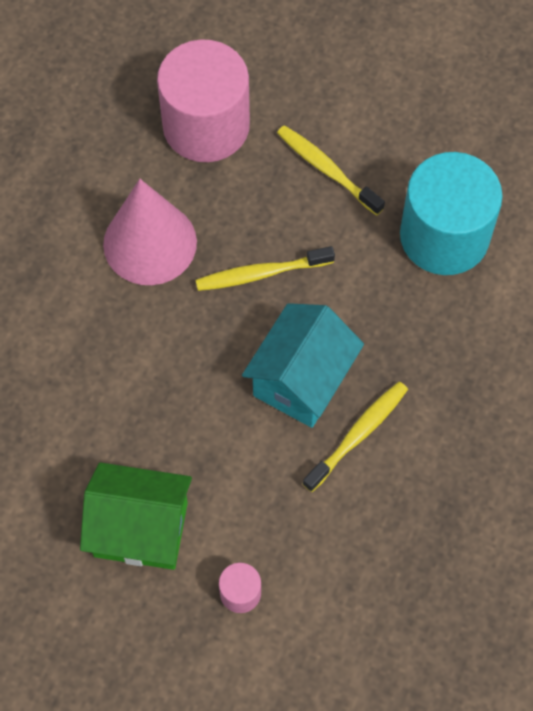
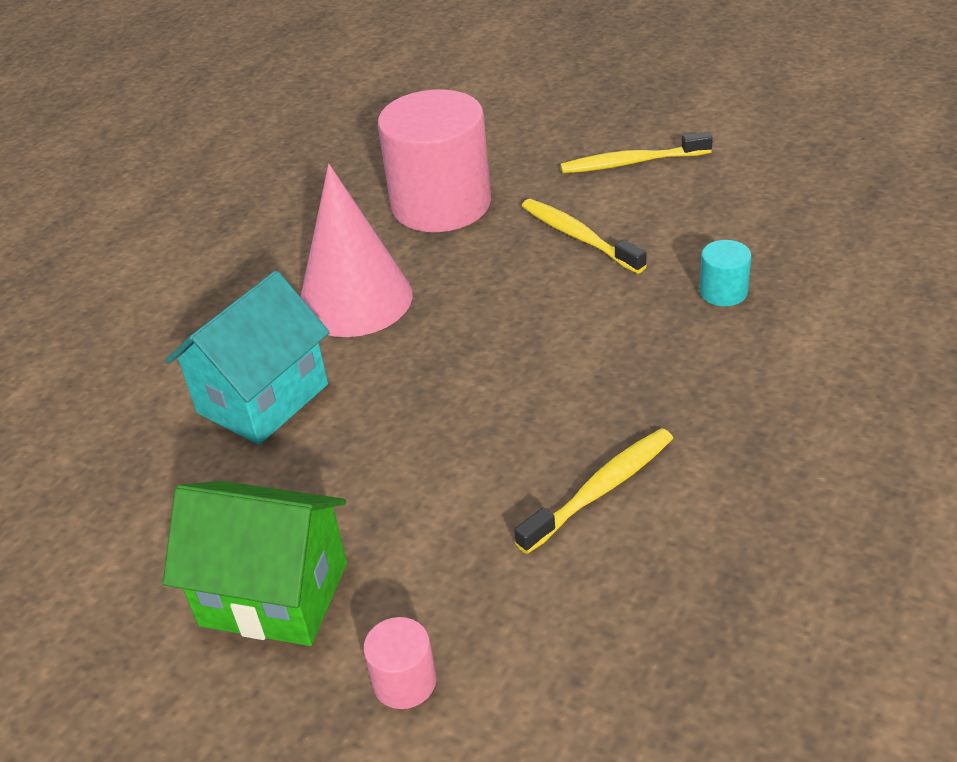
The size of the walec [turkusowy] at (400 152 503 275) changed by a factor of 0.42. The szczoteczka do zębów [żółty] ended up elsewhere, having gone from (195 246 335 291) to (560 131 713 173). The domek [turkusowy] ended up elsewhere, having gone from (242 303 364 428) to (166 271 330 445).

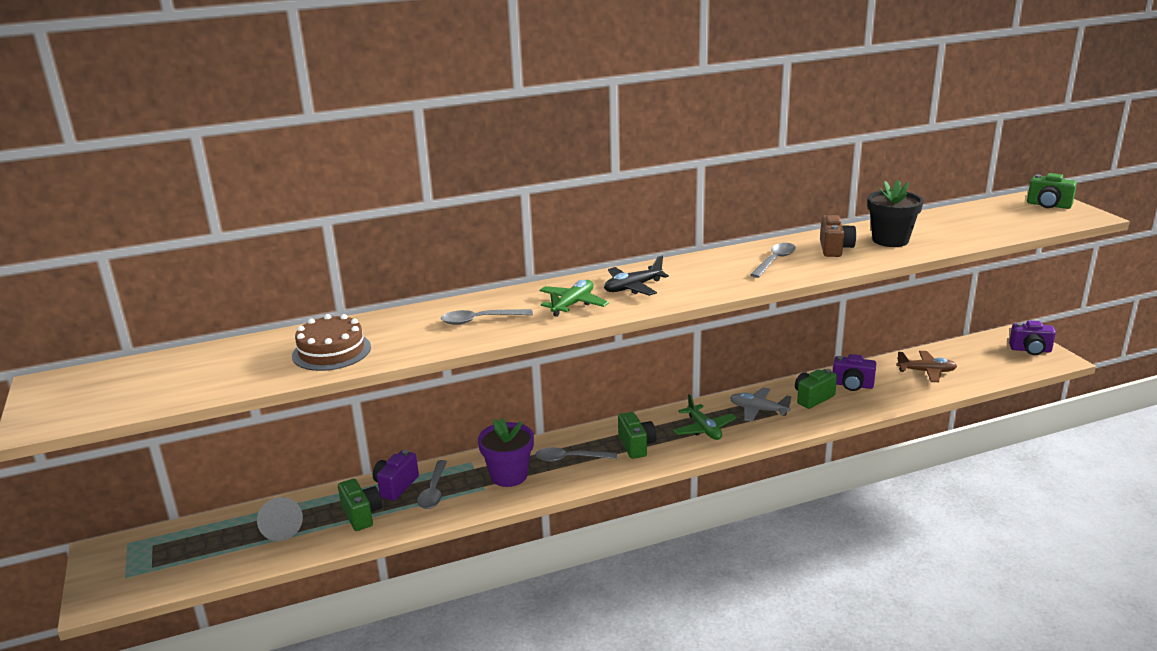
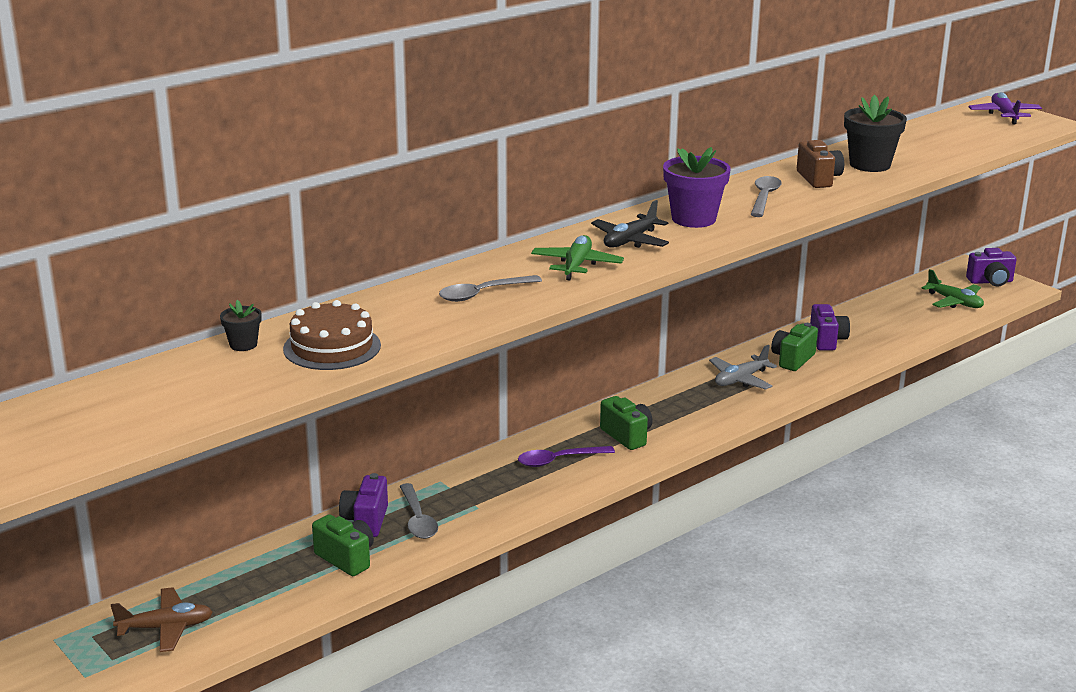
Where the aparat fotograficzny [zielony] stood at (1027 173 1077 209), the samolot [fioletowy] came to stand at (968 92 1042 124). The samolot [brązowy] ended up elsewhere, having gone from (896 351 957 382) to (111 587 213 652). The aparat fotograficzny [fioletowy] at (833 354 877 391) ended up facing another way, 90 degrees counterclockwise from before. The samolot [szary] at (730 387 791 422) ended up facing another way, 45 degrees counterclockwise from before. The samolot [zielony] ended up elsewhere, having gone from (673 394 736 440) to (922 269 984 308). The doniczka [fioletowy] ended up elsewhere, having gone from (478 418 534 487) to (663 147 731 228). What was the łyżka [szary] at (535 447 617 462) turned into the łyżka [fioletowy] at (518 446 615 467). The second view lost the stożek [szary] at (257 497 303 541). The second view gained the doniczka [czarny] at (220 300 262 351).

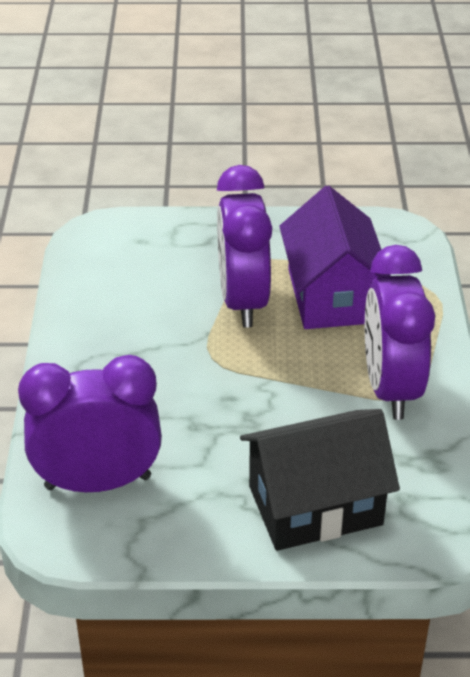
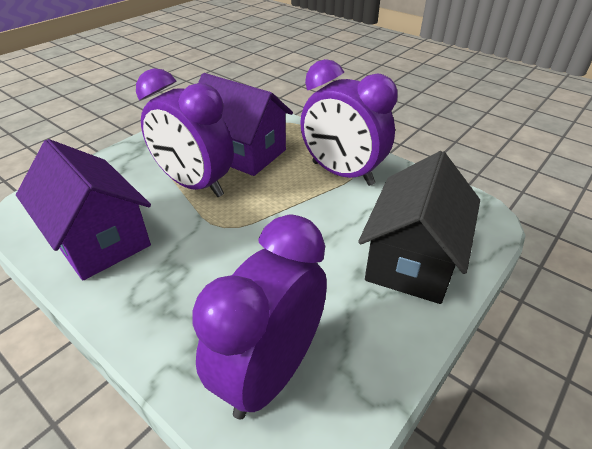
The second view gained the domek [fioletowy] at (16 139 151 280).

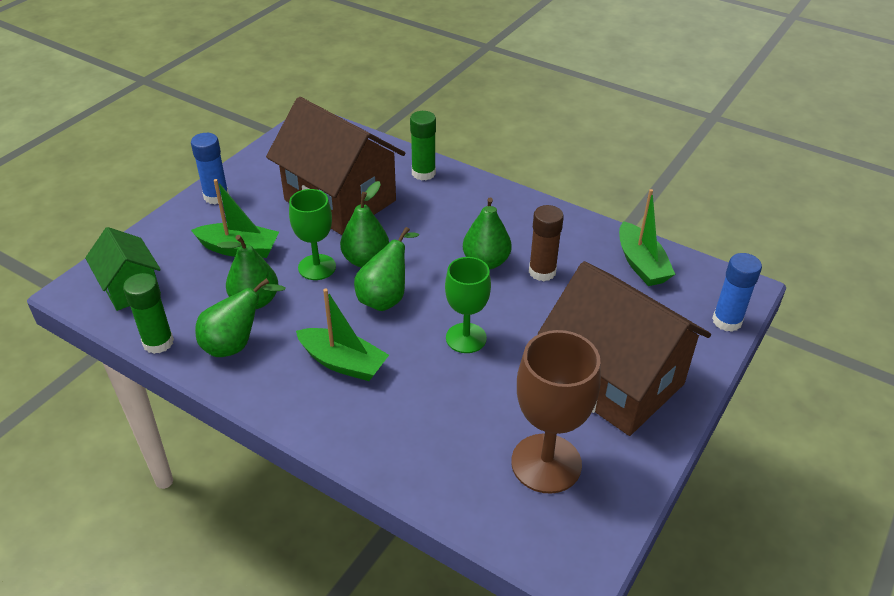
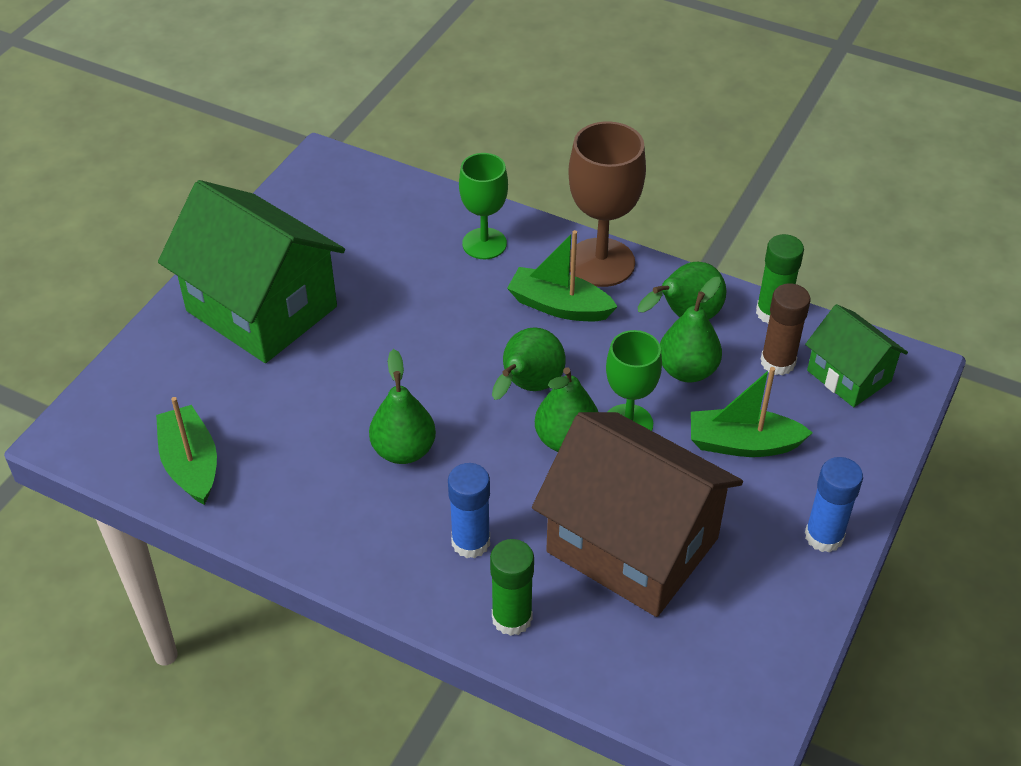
The klej w sztyfcie [brązowy] ended up elsewhere, having gone from (529 205 564 281) to (761 283 811 375). The klej w sztyfcie [niebieski] ended up elsewhere, having gone from (712 253 762 332) to (448 463 490 558). The kielich [zielony] ended up elsewhere, having gone from (445 257 491 353) to (459 153 508 259). What was the domek [brązowy] at (538 261 711 436) turned into the domek [zielony] at (158 180 345 363). The kielich [brązowy] ended up elsewhere, having gone from (511 330 601 494) to (568 121 646 287).

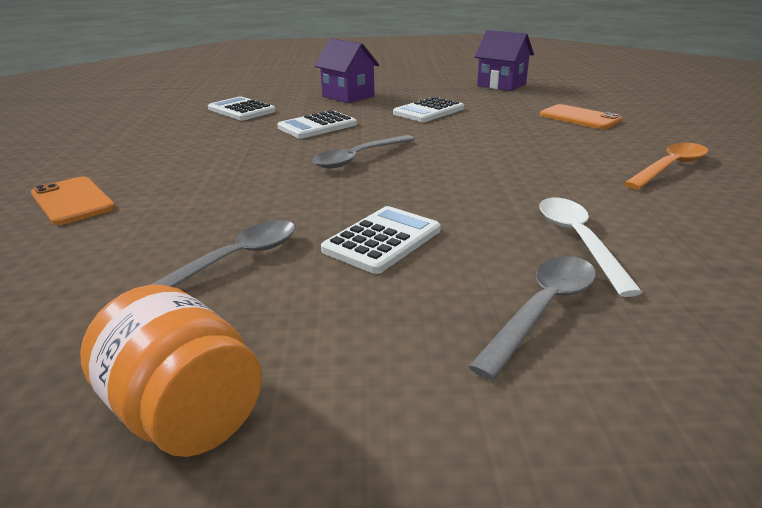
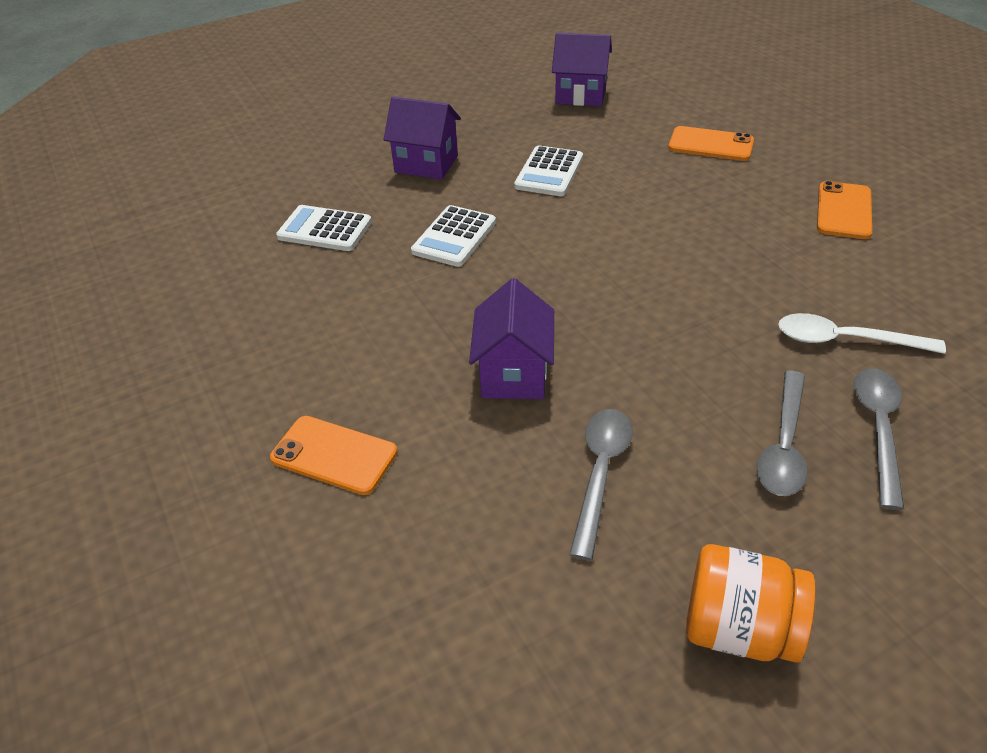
The łyżka [szary] ended up elsewhere, having gone from (313 135 415 169) to (756 371 807 496). Where the łyżka [pomarańczowy] stood at (623 143 708 189), the telefon [pomarańczowy] came to stand at (817 181 872 239). The łyżka [biały] at (539 197 643 297) ended up facing another way, 45 degrees counterclockwise from before. The second view lost the kalkulator [biały] at (321 206 440 274). The second view gained the domek [fioletowy] at (469 278 554 399).

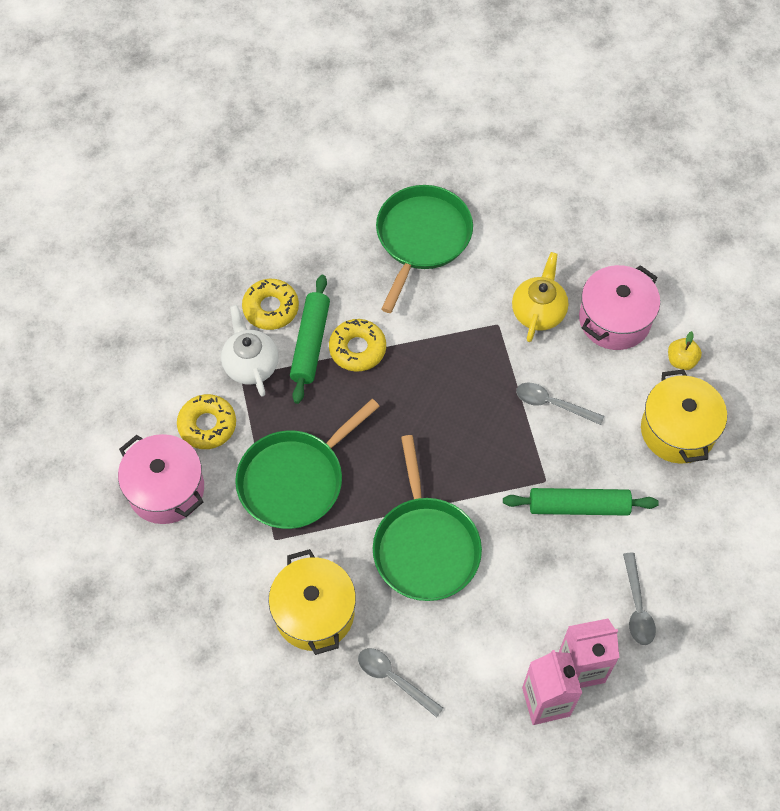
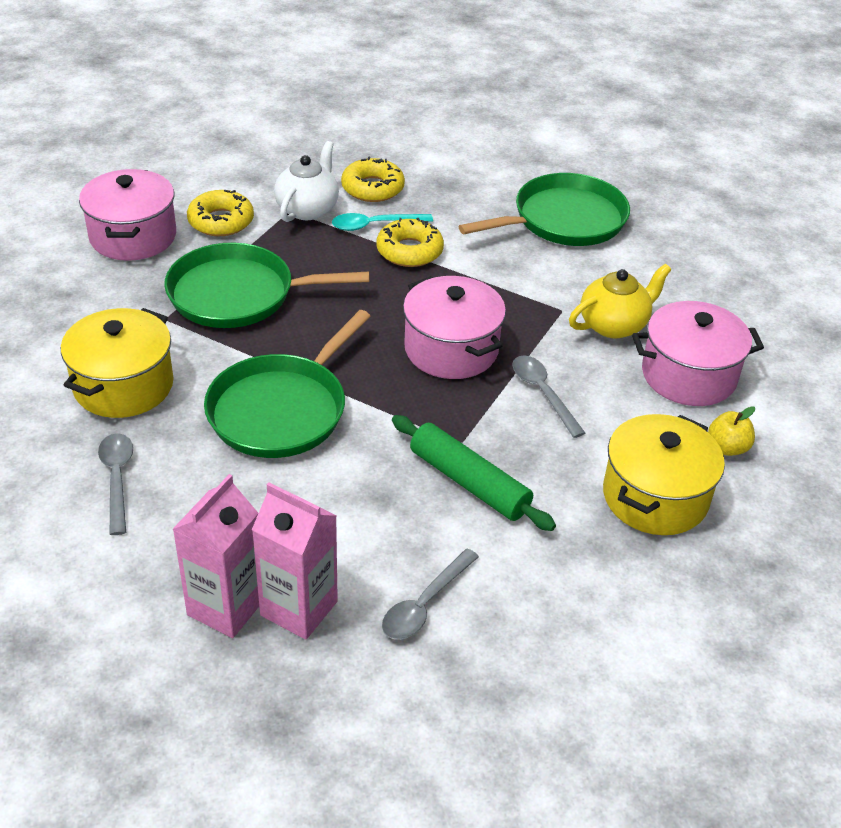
Where the wałek do ciasta [zielony] stood at (290 275 330 404), the łyżka [turkusowy] came to stand at (332 213 433 231). The second view gained the garnek [różowy] at (403 276 506 379).

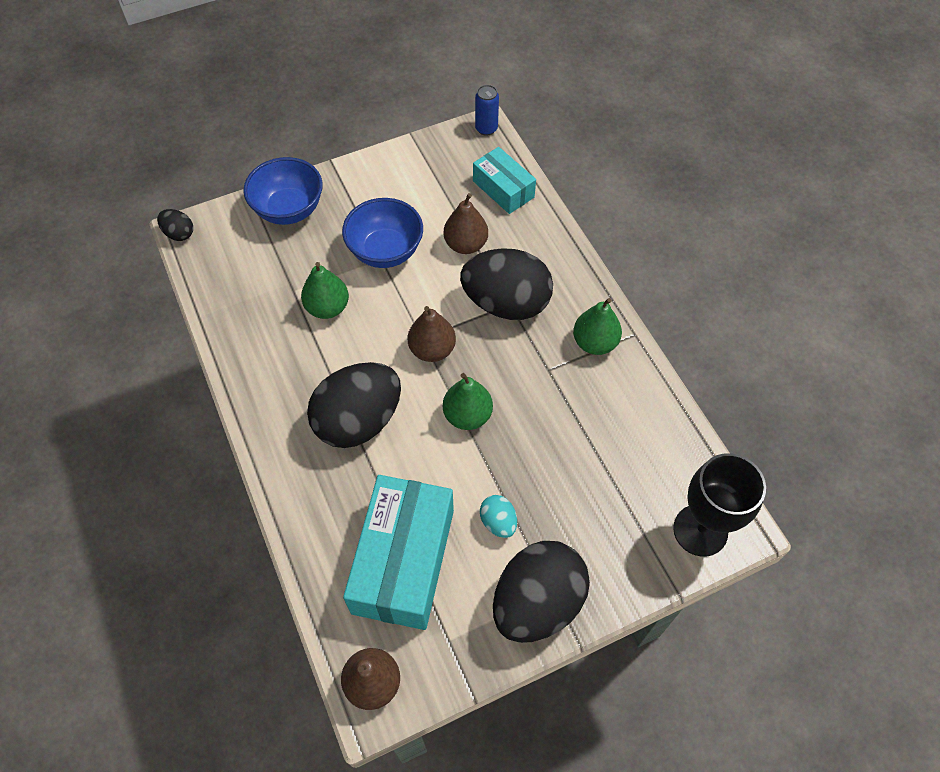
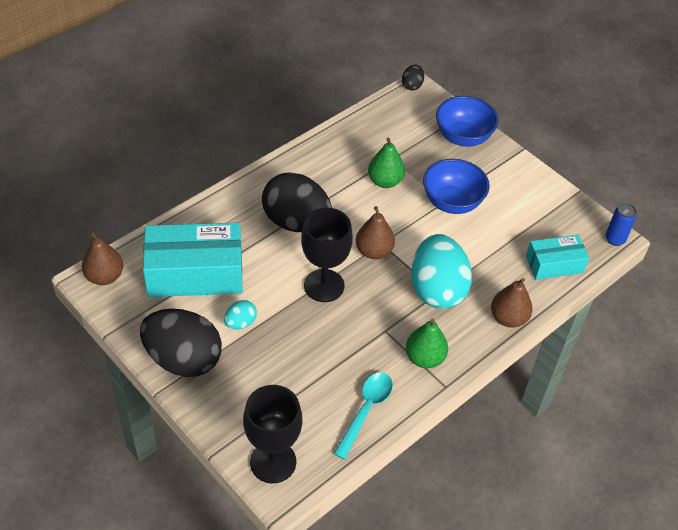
The pudełko [turkusowy] at (473 147 536 214) ended up facing another way, 45 degrees clockwise from before. The gruszka [brązowy] ended up elsewhere, having gone from (444 193 488 254) to (491 278 533 328). What was the jajko [czarny] at (460 248 553 320) turned into the jajko [turkusowy] at (411 234 472 309). Where the gruszka [zielony] stood at (443 373 493 430), the kielich [czarny] came to stand at (301 208 353 302). The second view gained the łyżka [turkusowy] at (334 372 393 459).

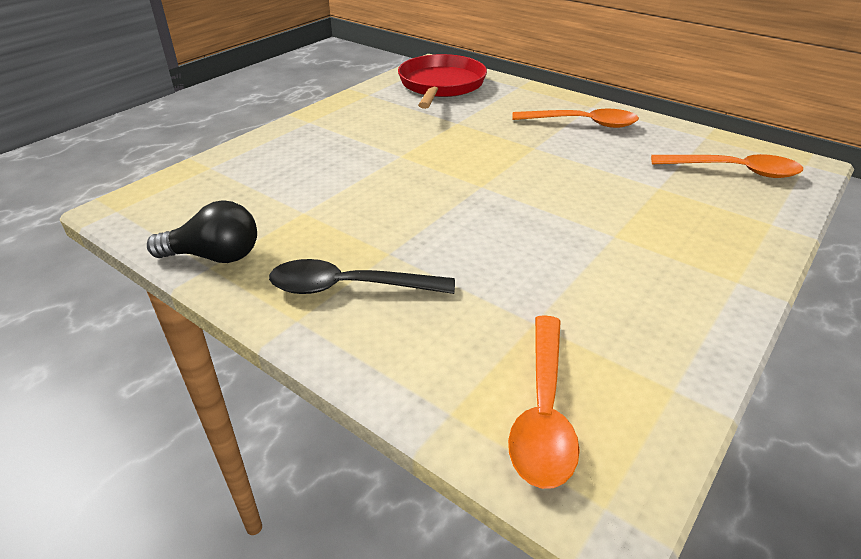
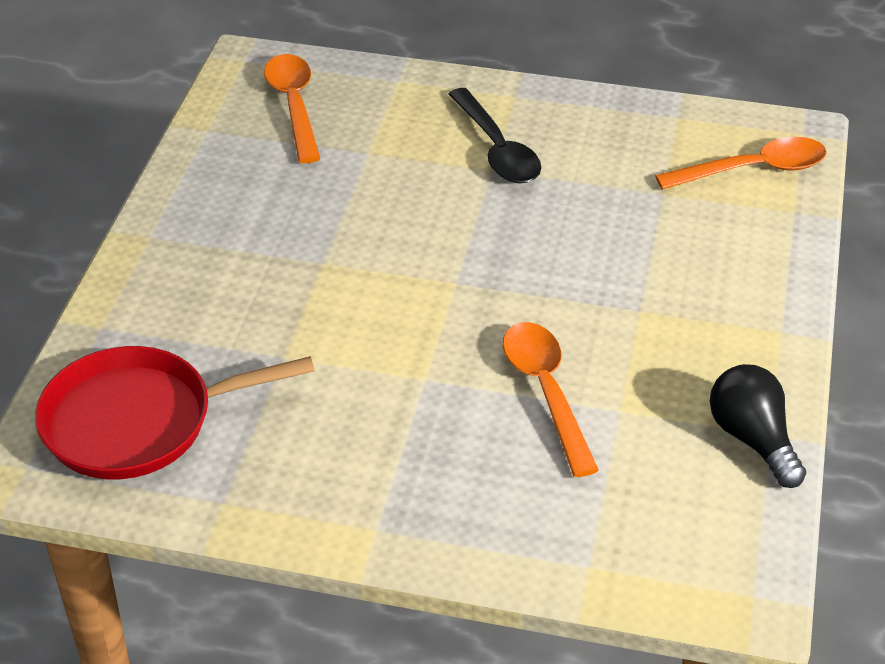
The łyżka [pomarańczowy] ended up elsewhere, having gone from (512 109 639 128) to (503 322 599 477). The łyżka [czarny] ended up elsewhere, having gone from (269 259 455 294) to (448 88 541 183).

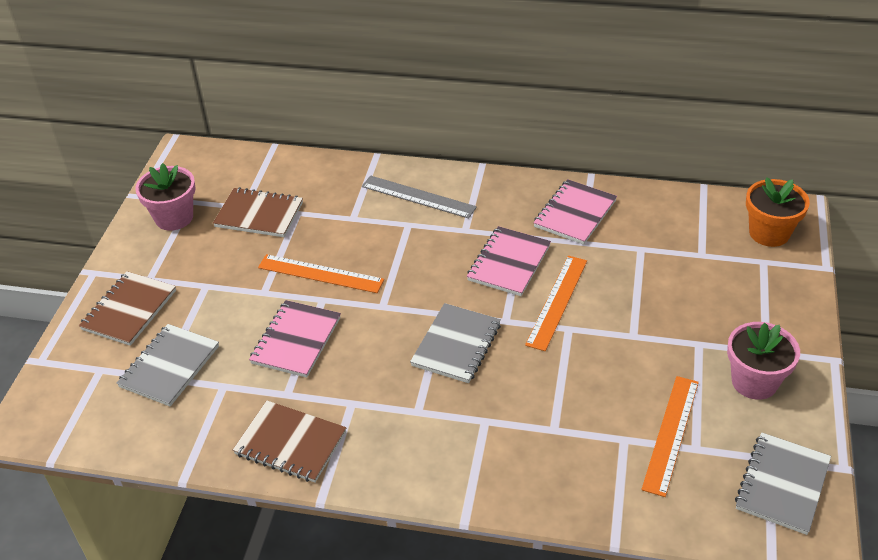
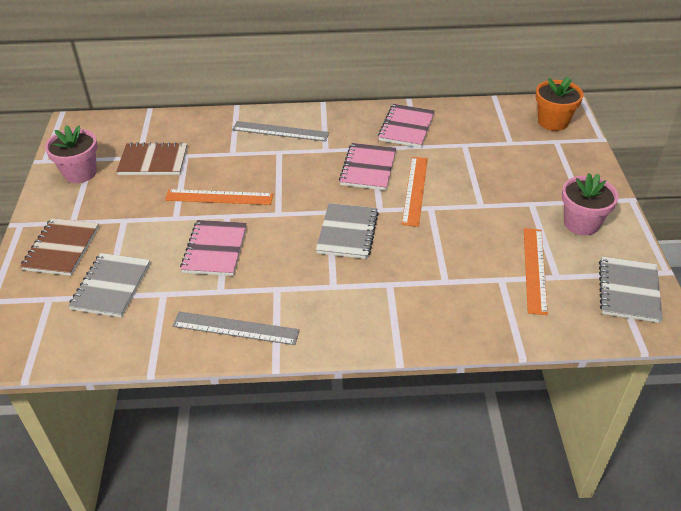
Where the zeszyt [brązowy] stood at (233 401 346 483), the linijka [szary] came to stand at (172 311 300 345).

